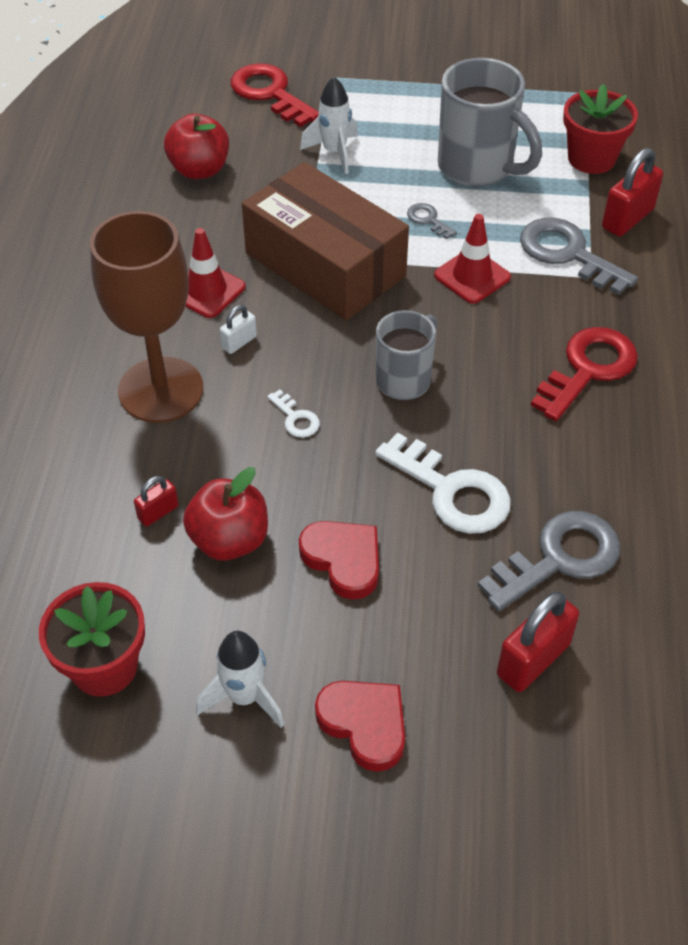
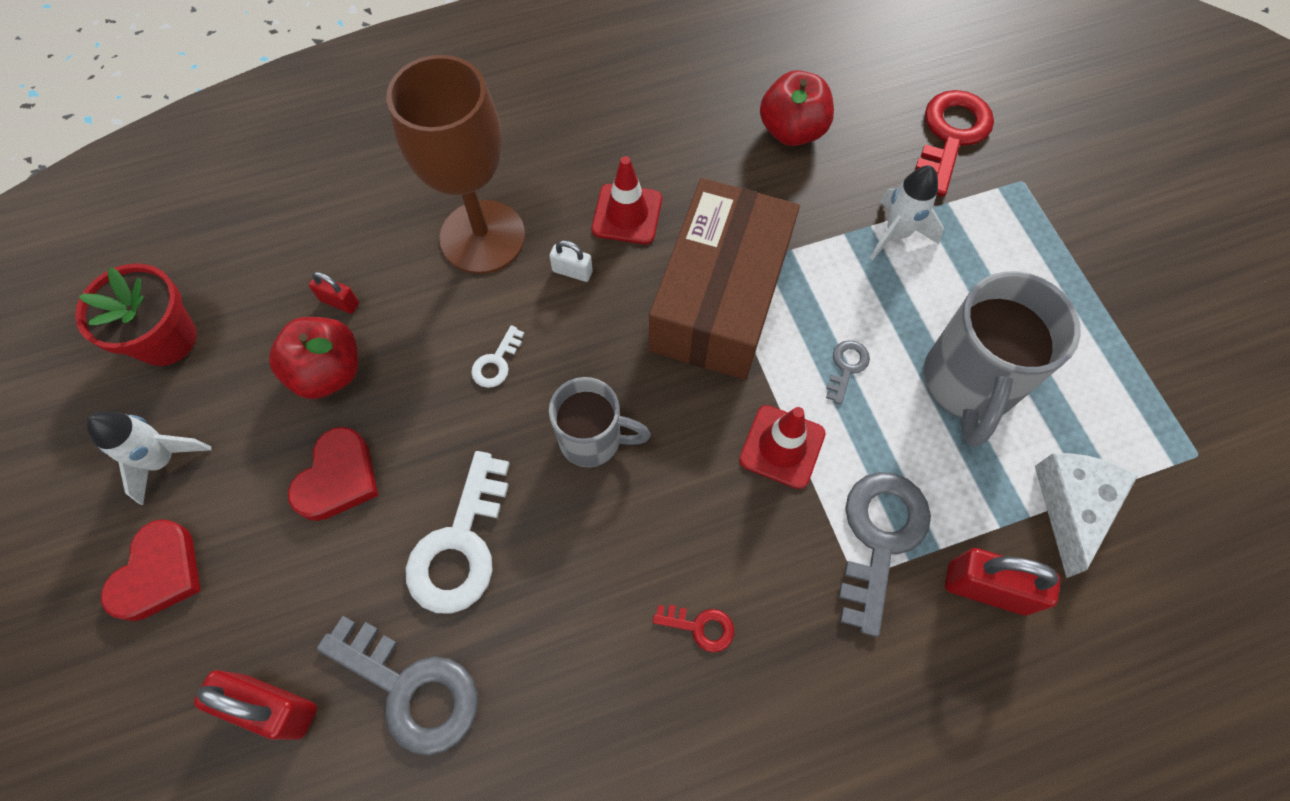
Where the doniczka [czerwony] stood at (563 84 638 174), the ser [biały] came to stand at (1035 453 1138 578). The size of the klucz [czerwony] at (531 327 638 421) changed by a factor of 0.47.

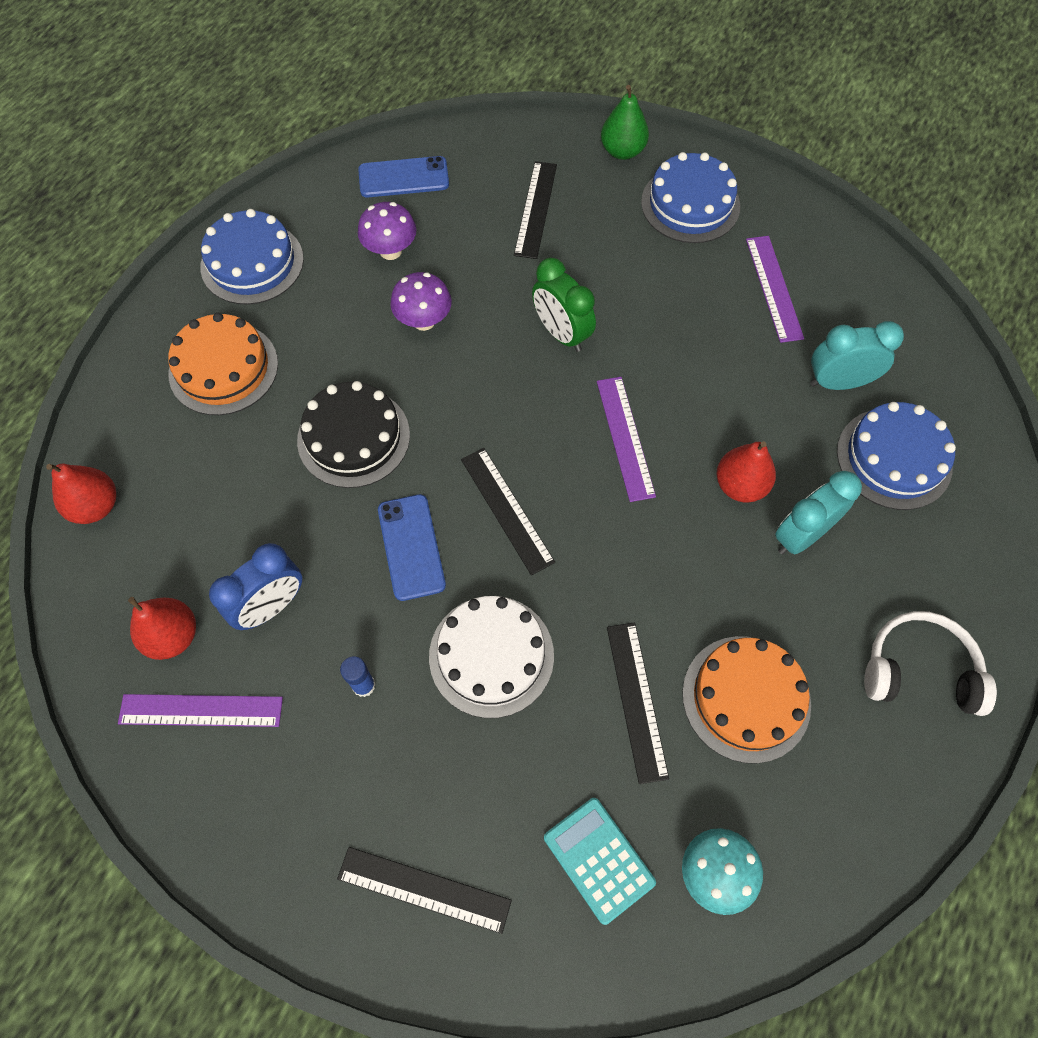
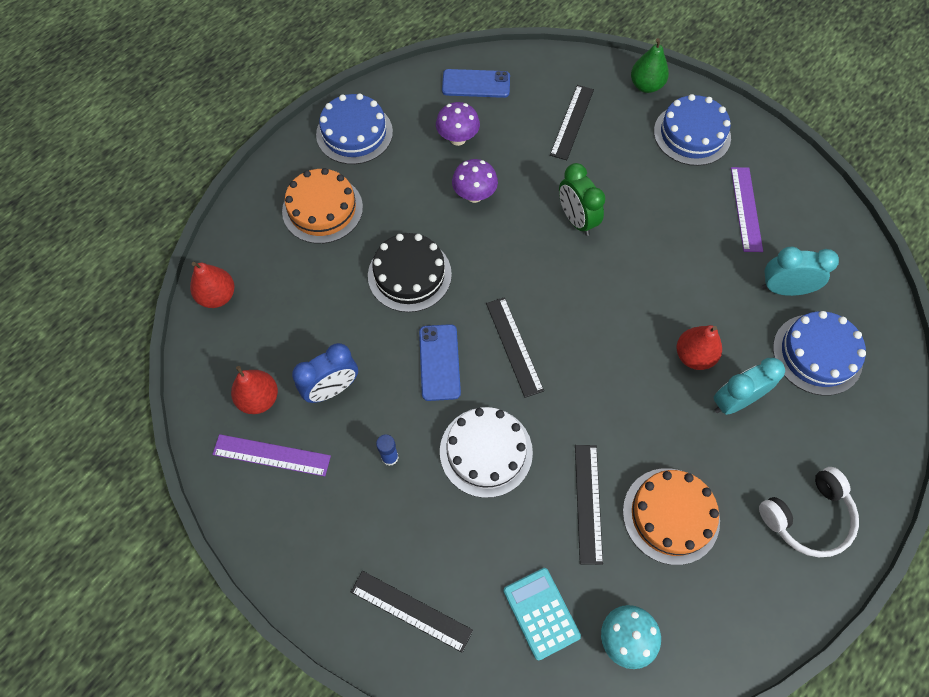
The second view lost the linijka [fioletowy] at (597 377 656 502). The słuchawki [biały] at (864 611 997 716) ended up facing another way, 135 degrees clockwise from before.

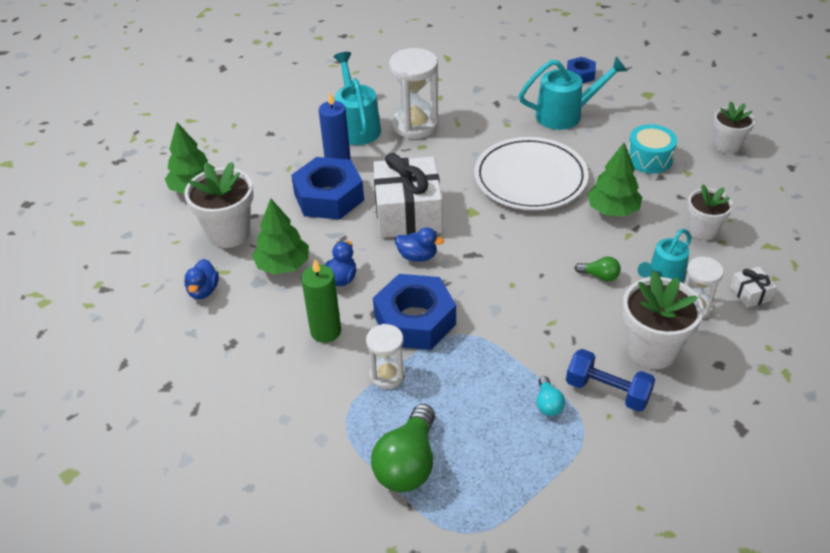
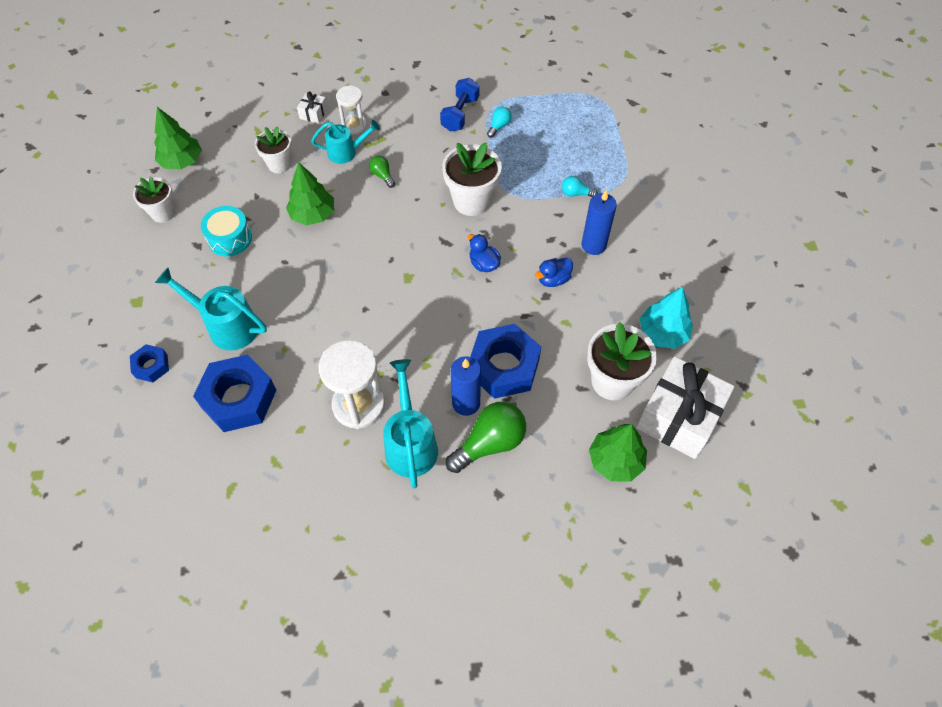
The konewka [turkusowy] at (333 52 381 145) ended up facing another way, 150 degrees clockwise from before. The second view lost the talerz [biały] at (474 137 588 210). The prezent [biały] ended up elsewhere, having gone from (373 153 442 238) to (636 356 735 459). The drzewko [zielony] ended up elsewhere, having gone from (252 198 309 275) to (154 107 202 169). Where the kaczka [niebieski] stood at (184 259 219 299), the drzewko [turkusowy] came to stand at (640 287 693 349). What was the świeca [zielony] at (301 259 341 343) turned into the świeca [niebieski] at (582 190 617 255). The doniczka [biały] ended up elsewhere, having gone from (622 271 703 369) to (442 143 502 216). The nakrętka [niebieski] ended up elsewhere, having gone from (373 274 456 350) to (193 355 276 432). Where the klepsydra [biały] stood at (366 324 405 389), the żarówka [turkusowy] came to stand at (562 176 598 197). The hantel [niebieski] at (566 349 655 412) ended up facing another way, 45 degrees clockwise from before. The żarówka [zielony] ended up elsewhere, having gone from (371 404 435 492) to (446 402 526 473).

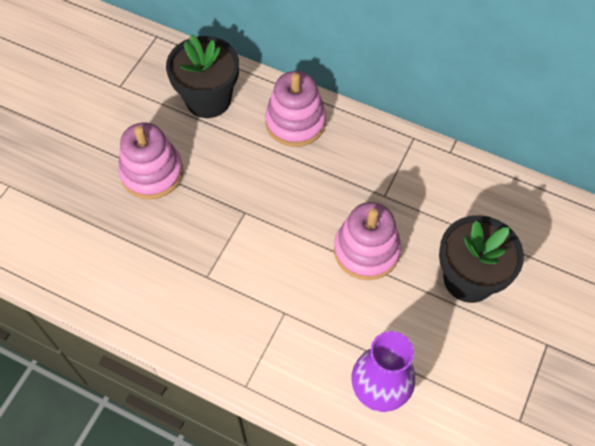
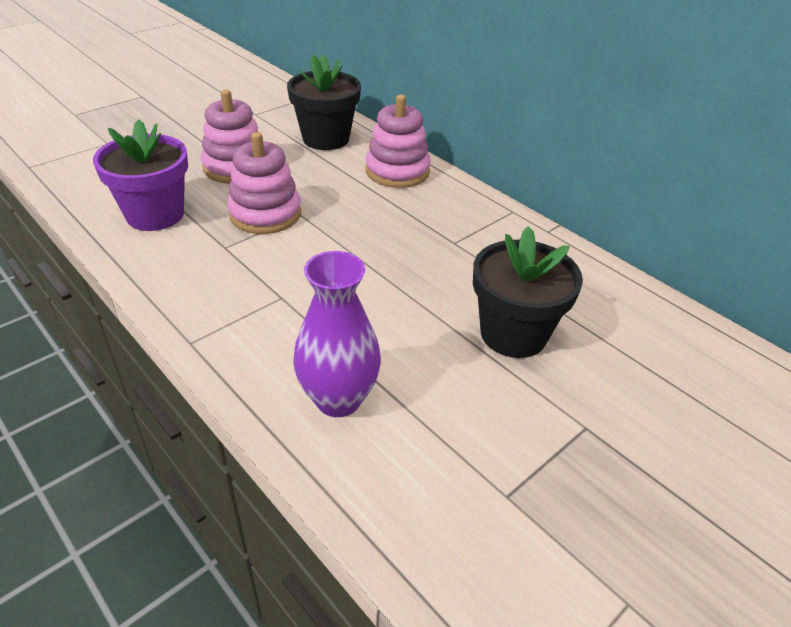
The zabawka nakładanka [różowy] ended up elsewhere, having gone from (334 202 401 280) to (227 132 301 234). The second view gained the doniczka [fioletowy] at (93 119 188 231).

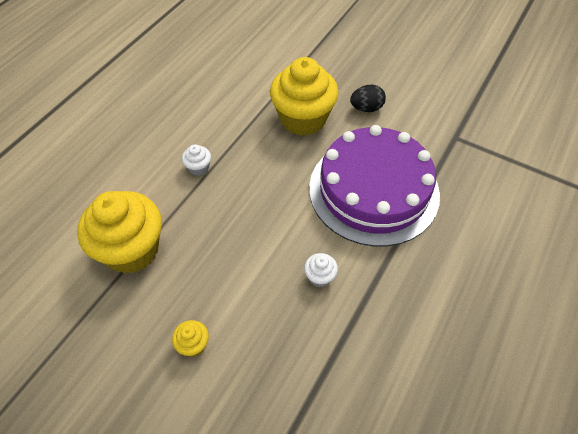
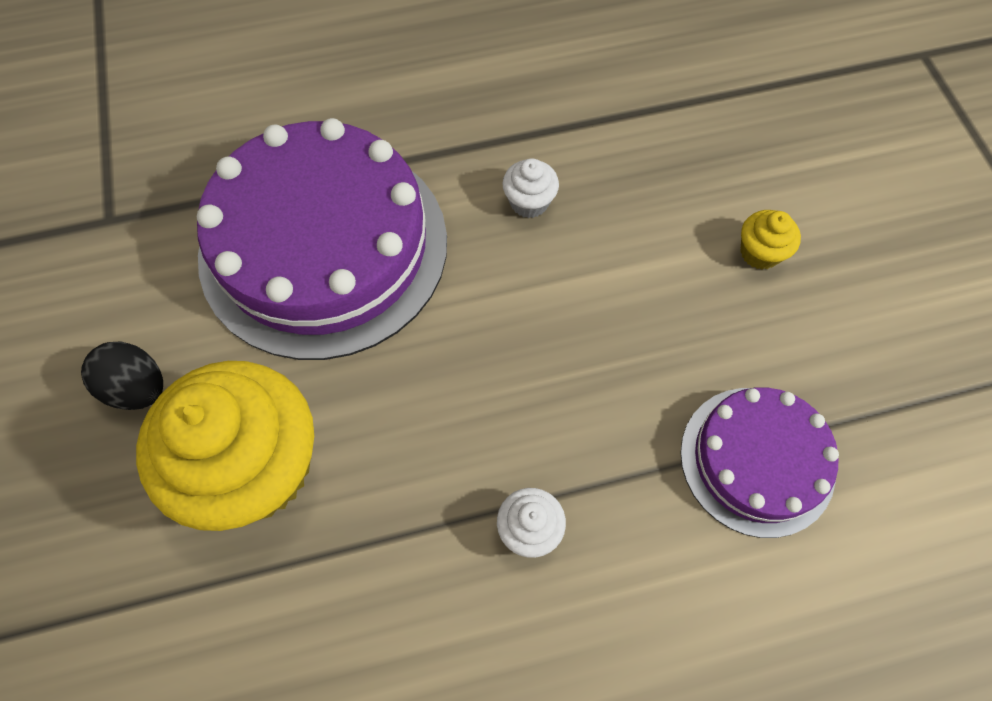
Where the muffinka [żółty] stood at (77 191 162 274), the tort [fioletowy] came to stand at (681 387 839 538).

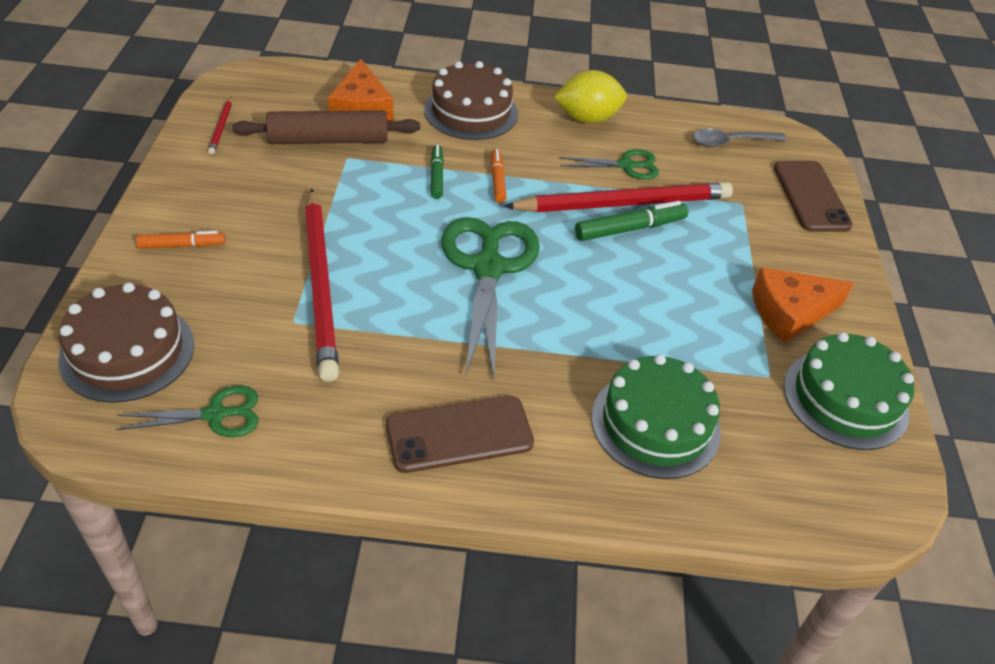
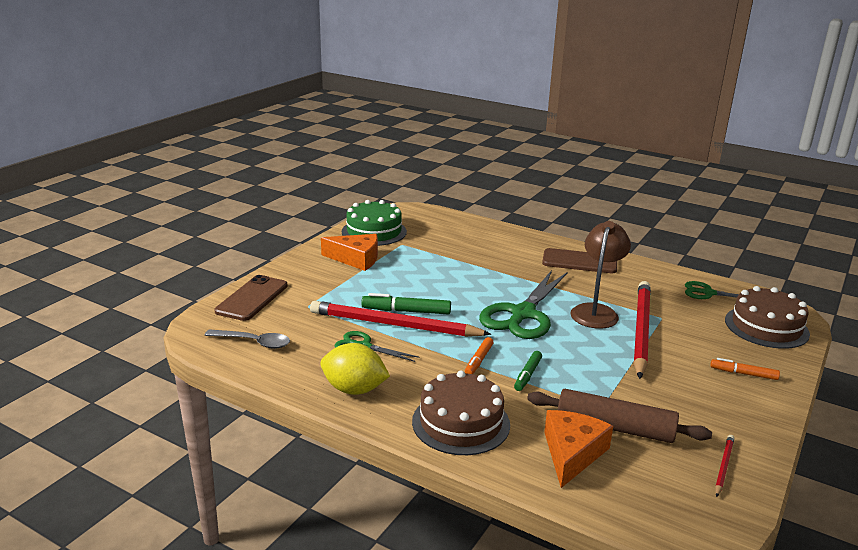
The second view lost the tort [zielony] at (592 354 721 479). The second view gained the lampka [brązowy] at (570 221 631 329).

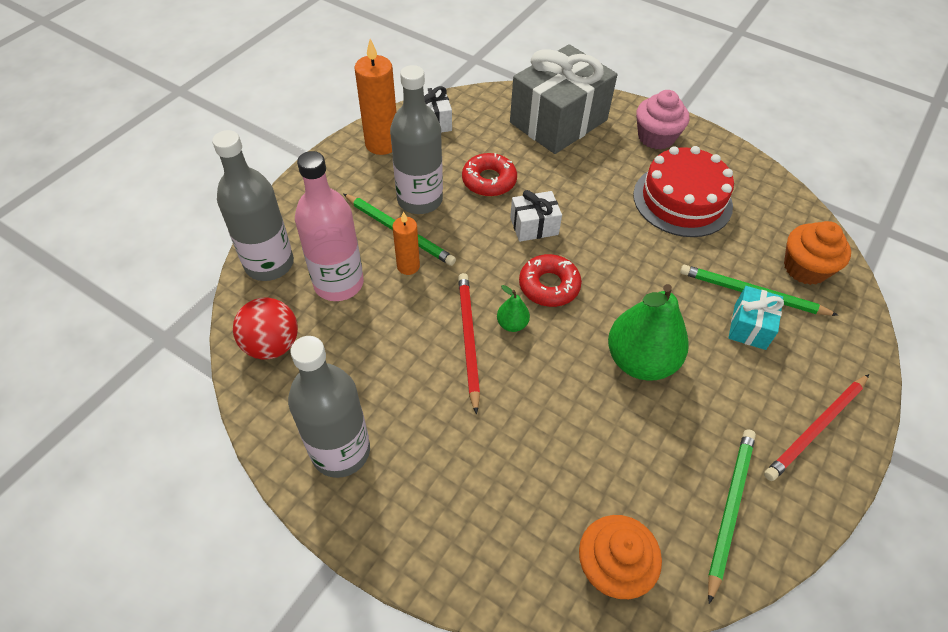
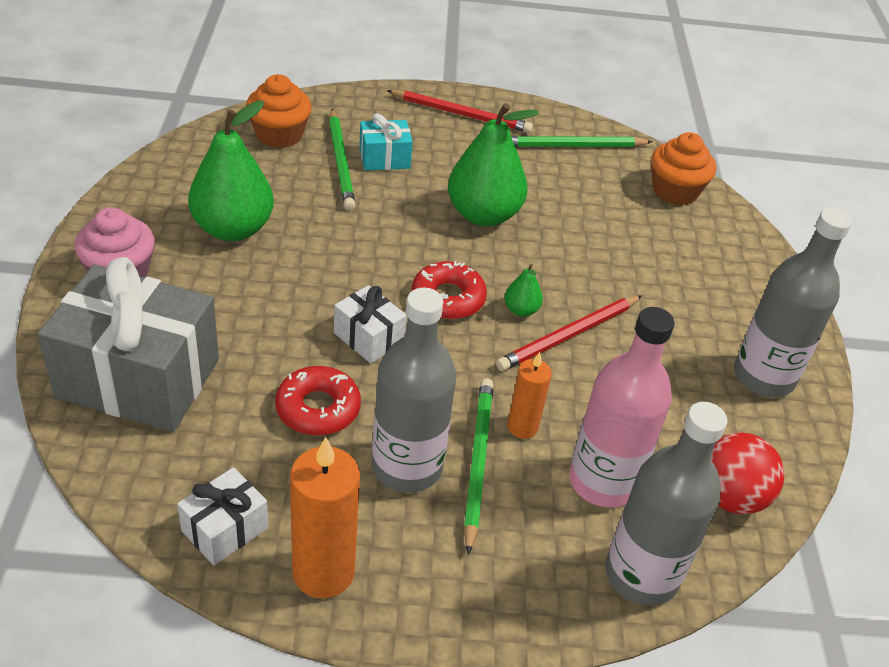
Where the tort [czerwony] stood at (633 146 734 237), the gruszka [zielony] came to stand at (188 101 274 241).

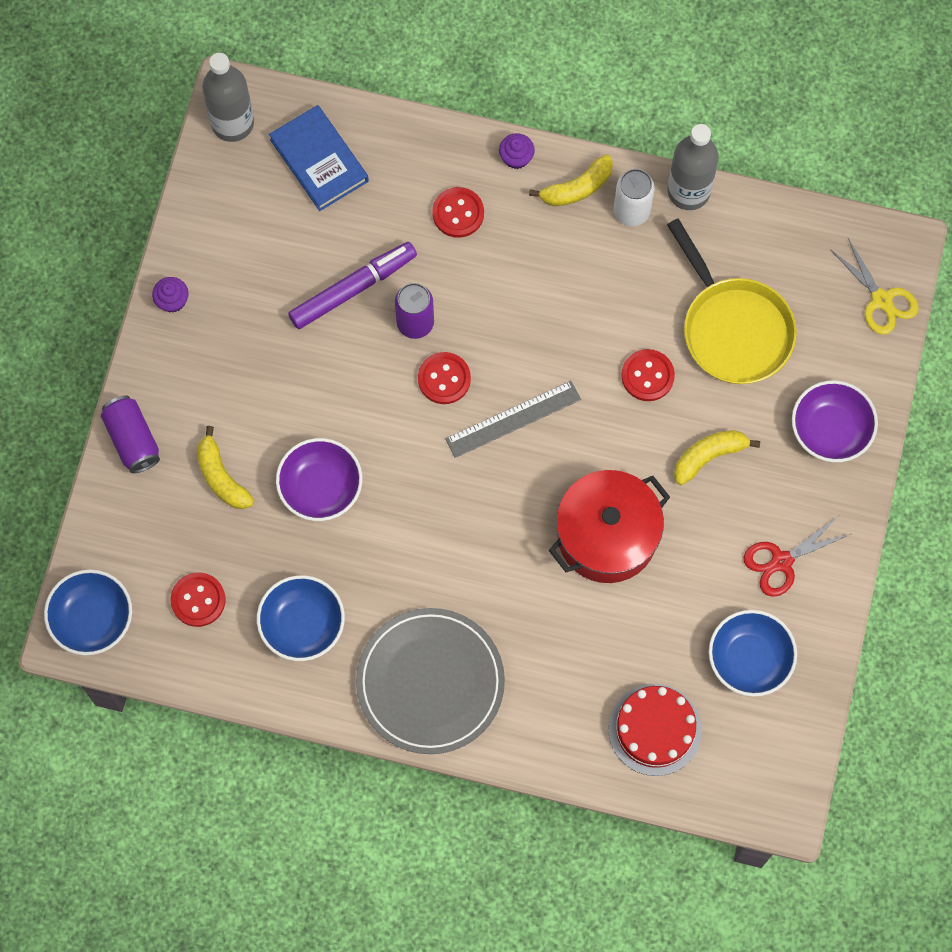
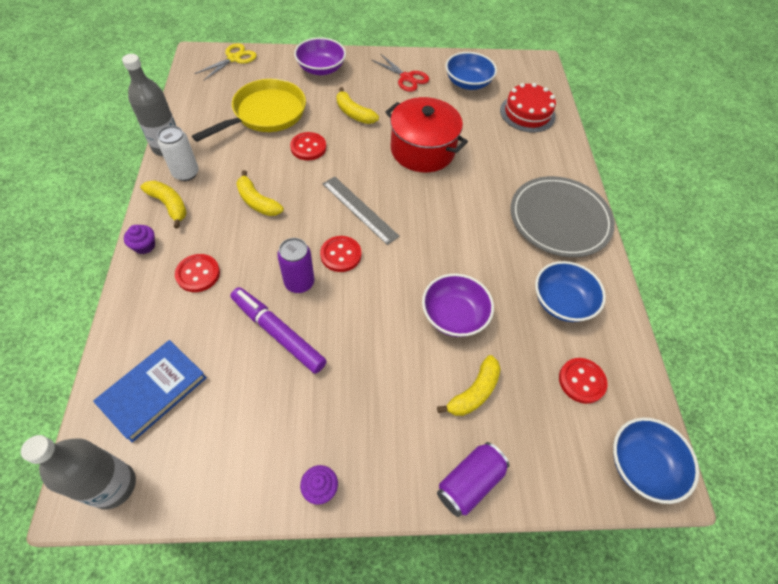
The second view gained the banan [żółty] at (236 170 284 216).

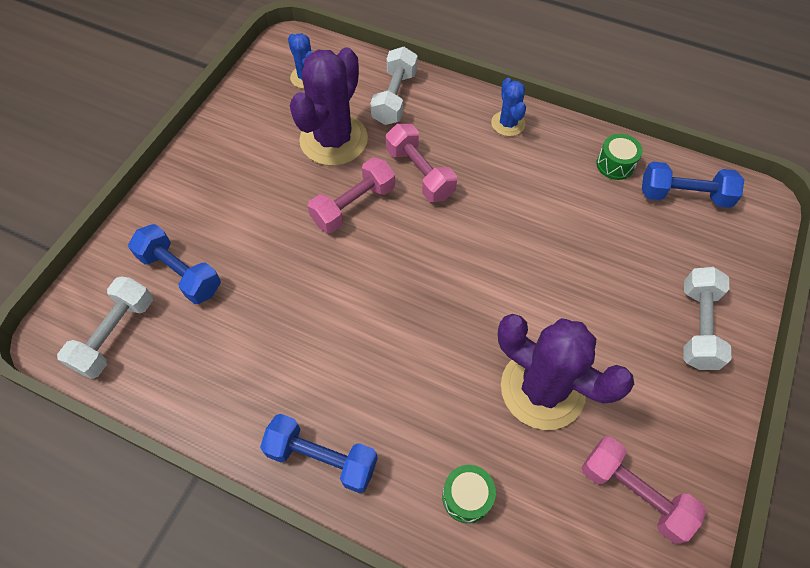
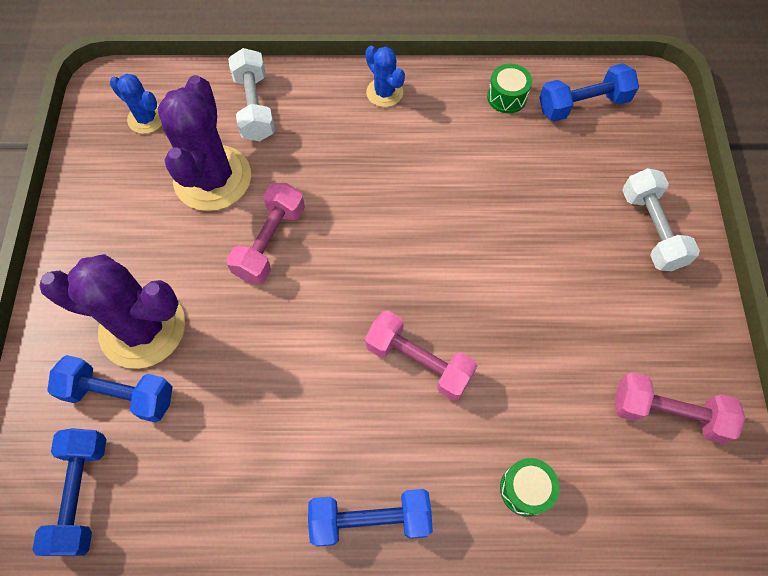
The hantel [różowy] ended up elsewhere, having gone from (386 123 457 202) to (365 310 477 401). What was the hantel [biały] at (57 277 153 379) turned into the hantel [niebieski] at (32 428 106 556). The kaktus [fioletowy] ended up elsewhere, having gone from (498 314 634 430) to (39 254 185 369).

